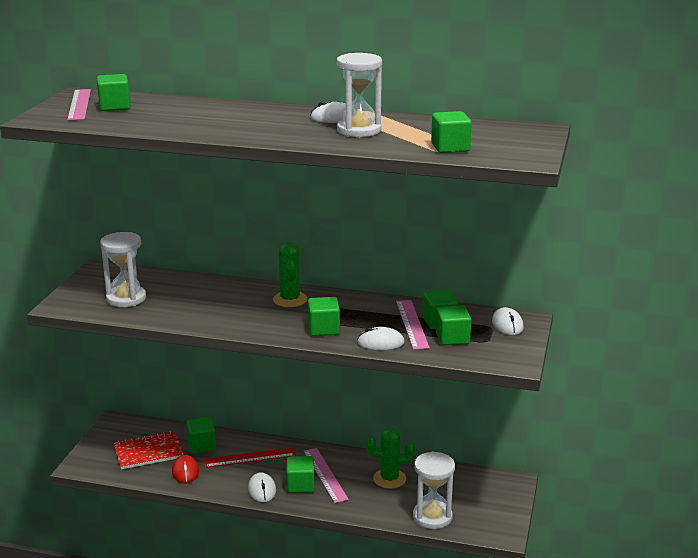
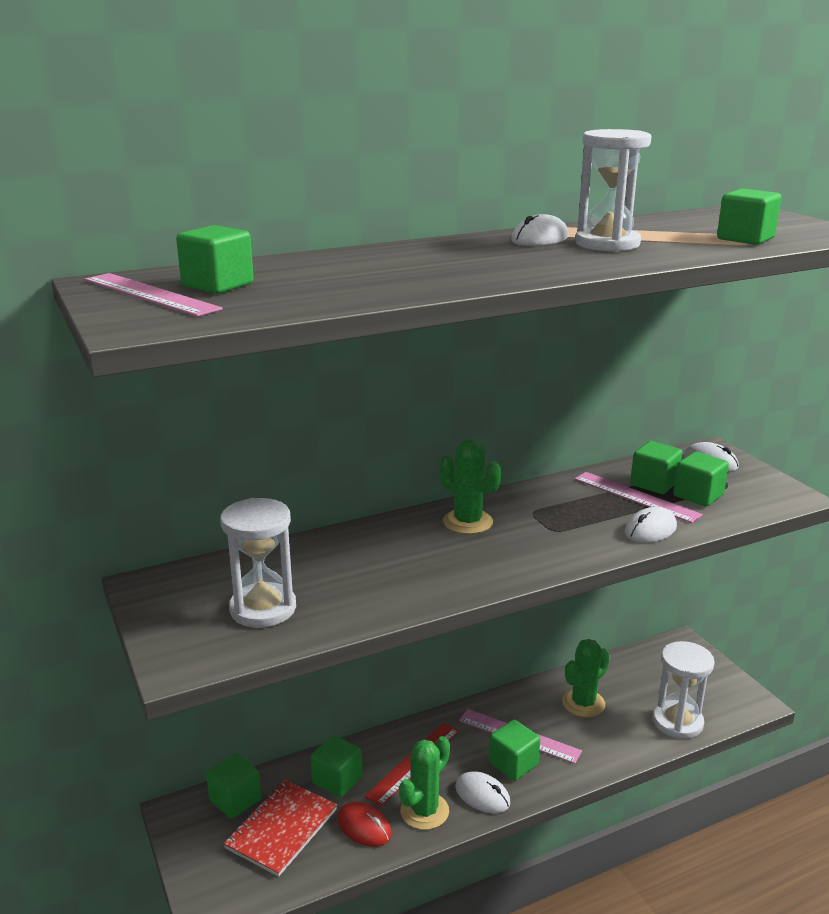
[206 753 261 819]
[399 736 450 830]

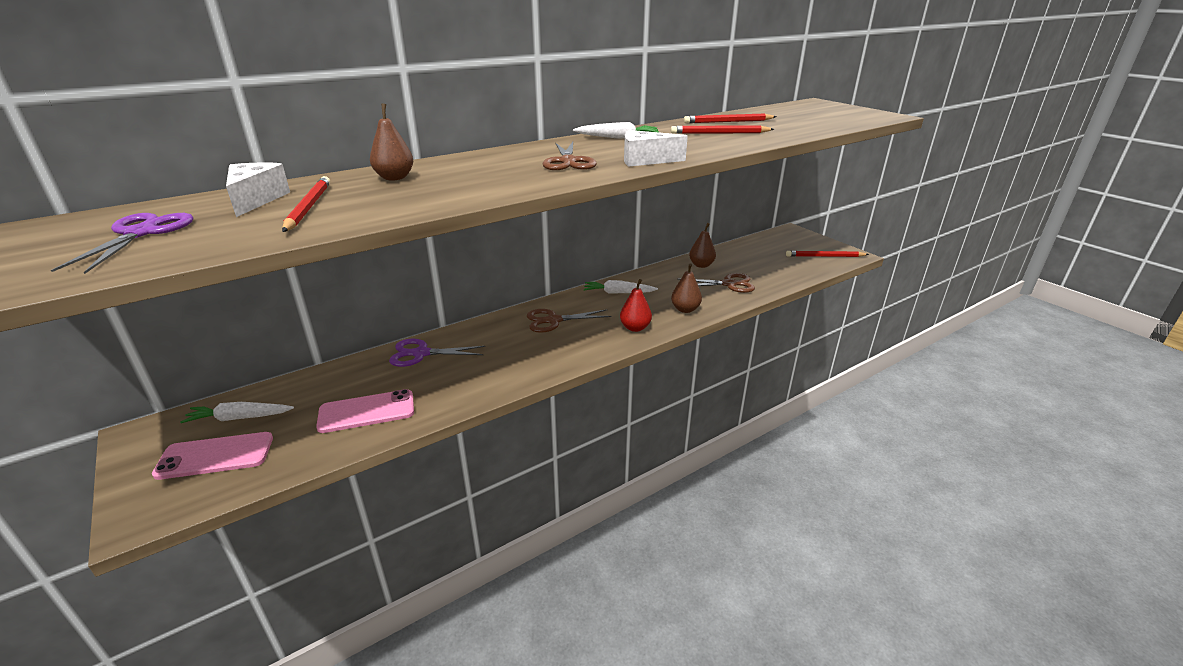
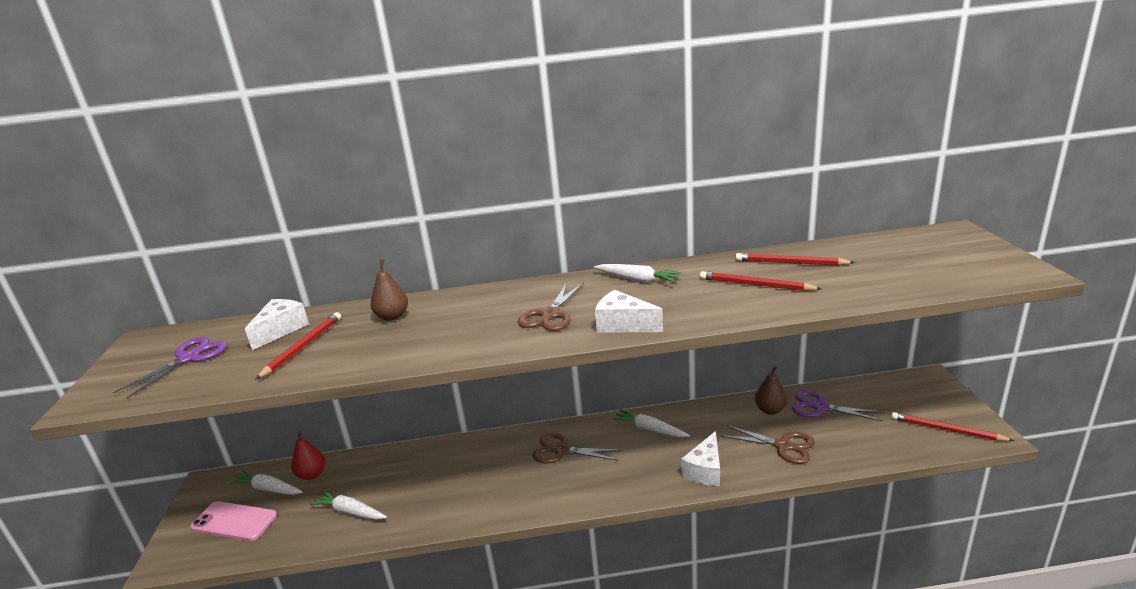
[681 431 720 486]
[291 431 325 480]
[792 390 884 421]
[309 490 387 520]

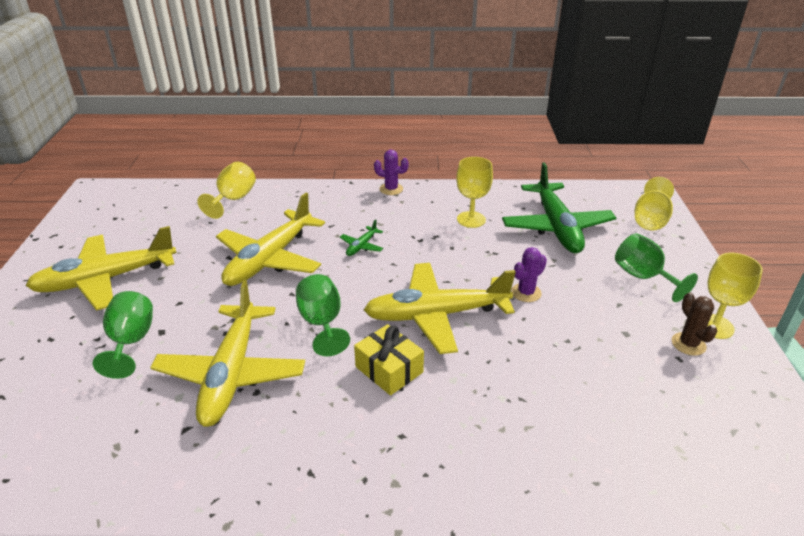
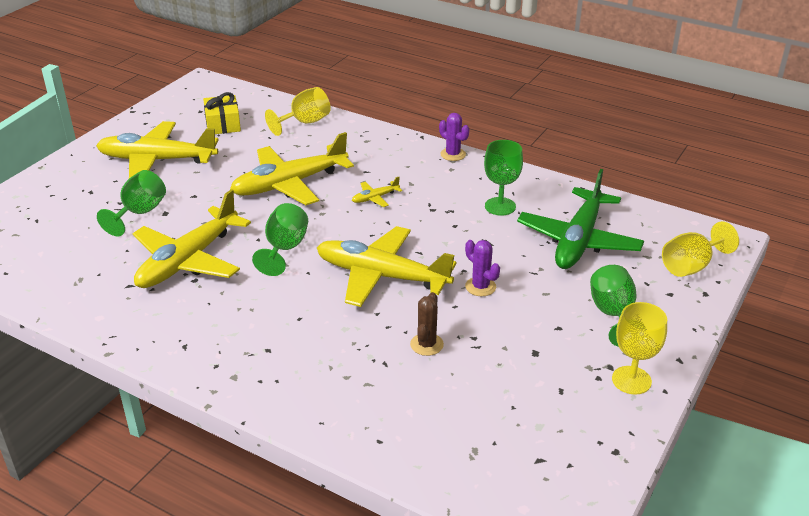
[484 140 523 216]
[352 177 402 207]
[465 240 500 296]
[410 292 444 356]
[203 92 241 134]

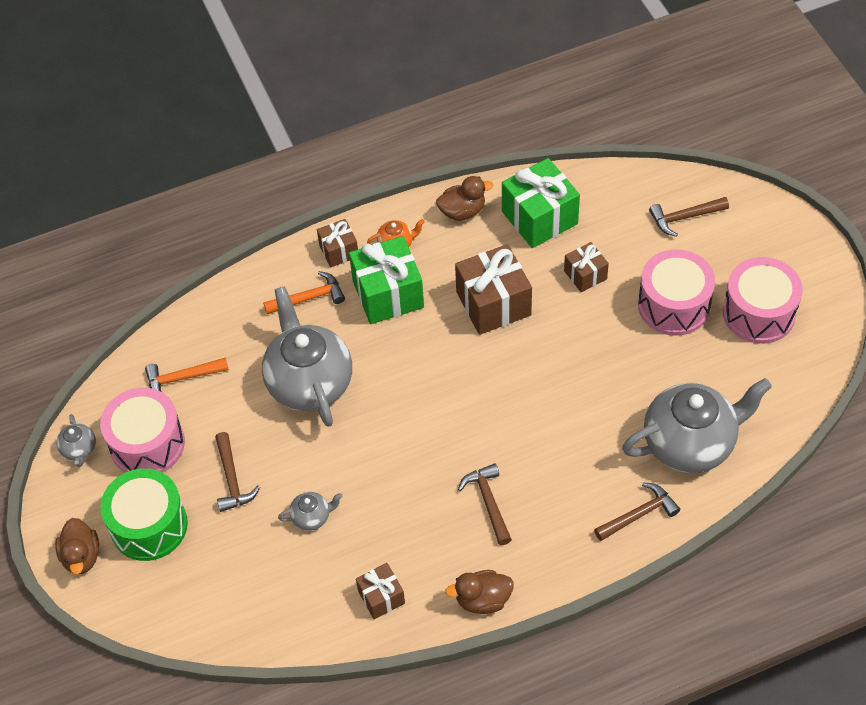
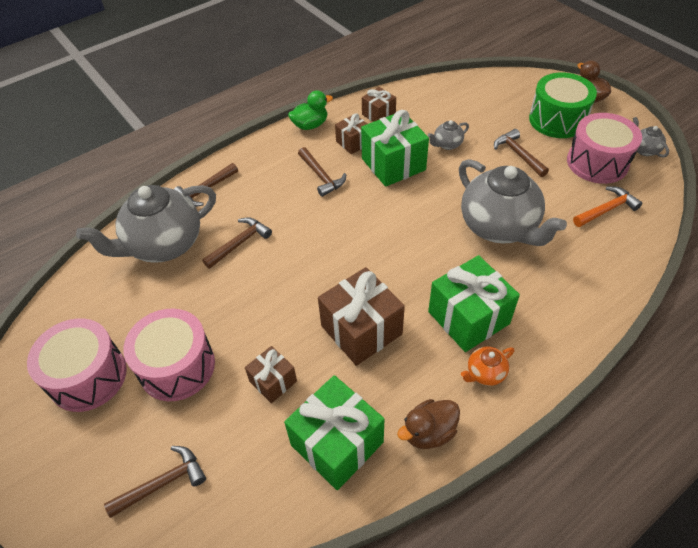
[335 113 367 154]
[263 271 345 314] (first image)
[288 90 333 130]
[361 110 429 187]
[202 217 272 269]

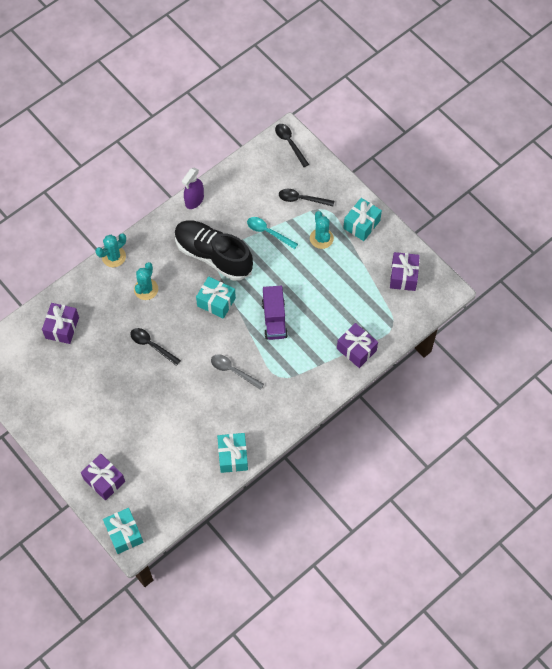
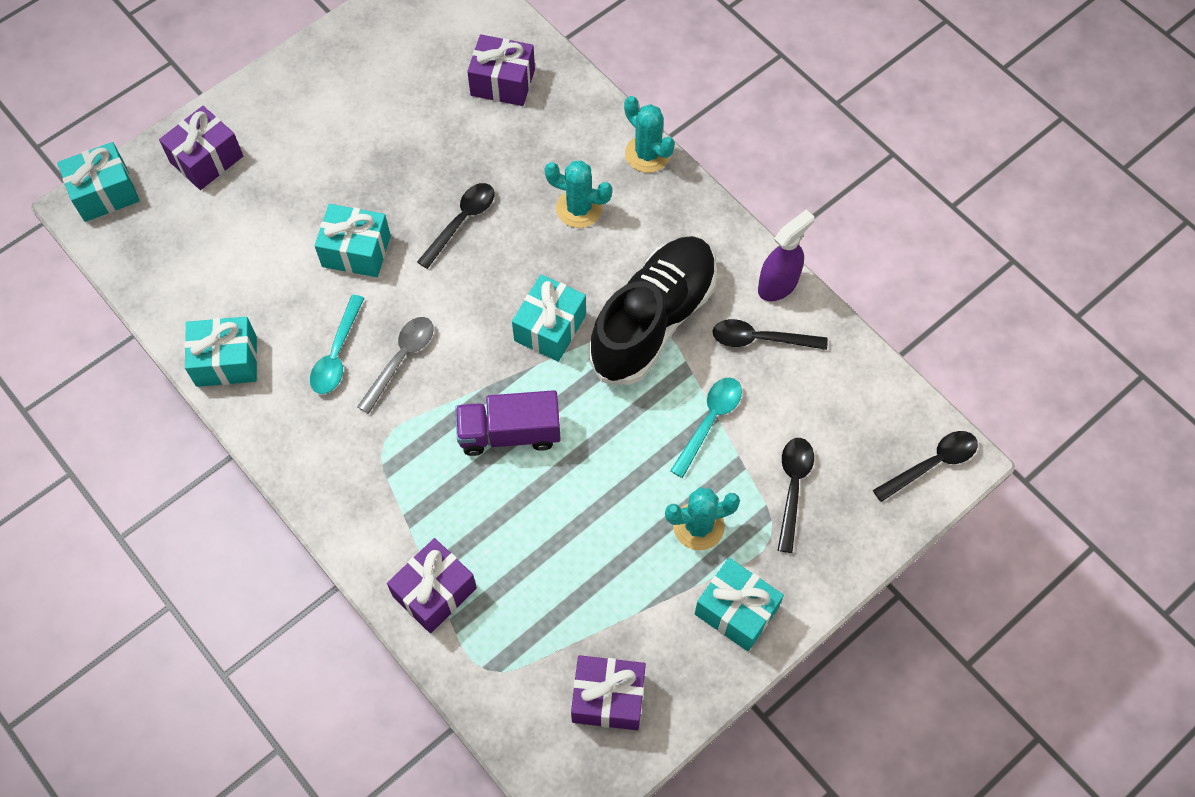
[758 210 814 301]
[314 204 391 277]
[310 294 364 394]
[712 319 828 350]

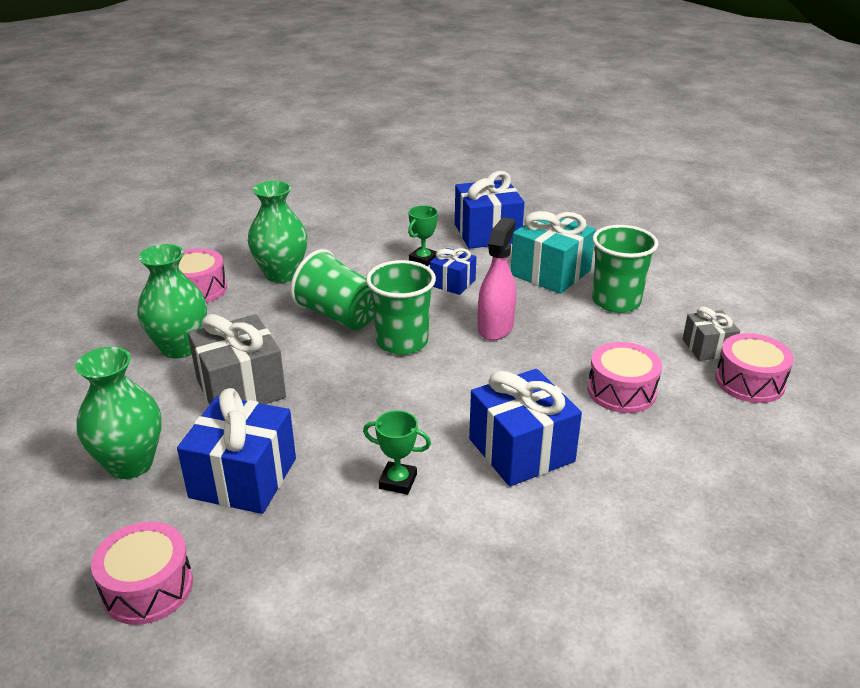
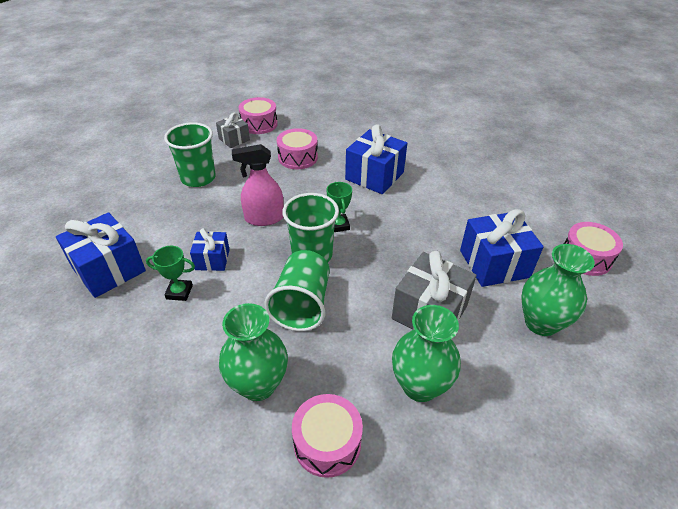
[511 211 596 294] (first image)
[326 182 352 232]

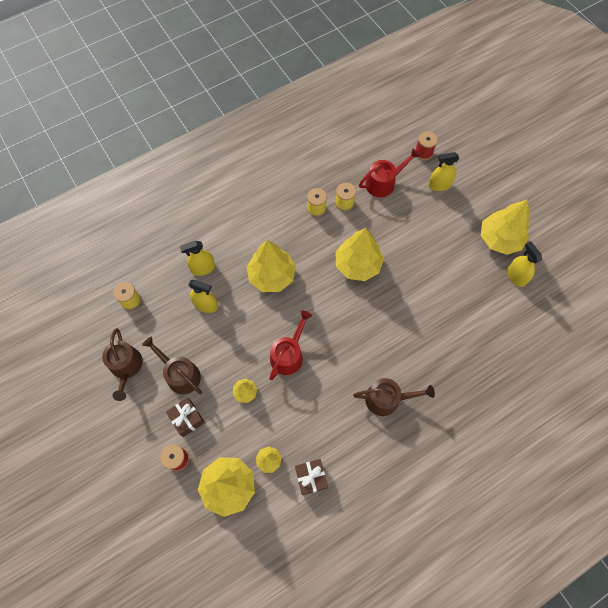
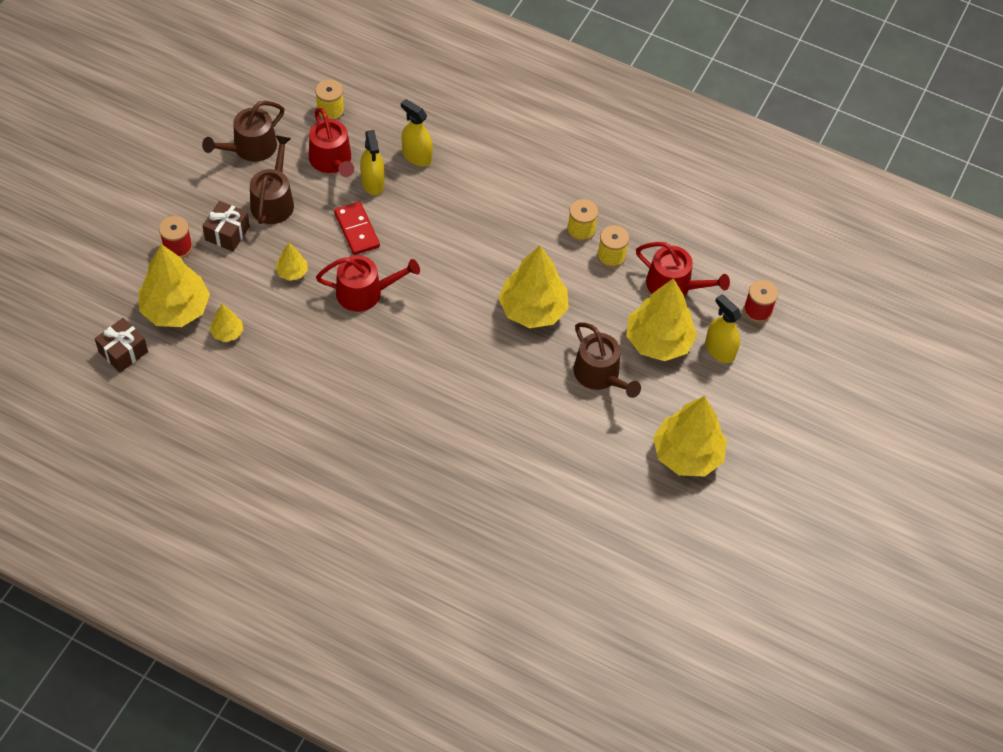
[626 278 697 361]
[507 241 542 287] (first image)
[574 322 641 398]
[95 318 148 373]
[309 108 354 177]
[334 201 380 255]

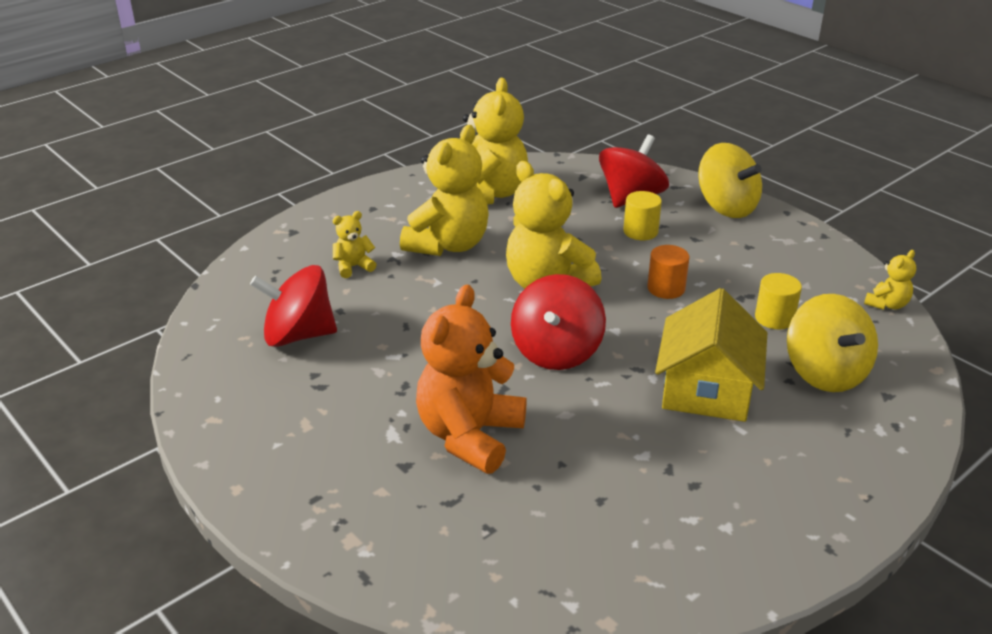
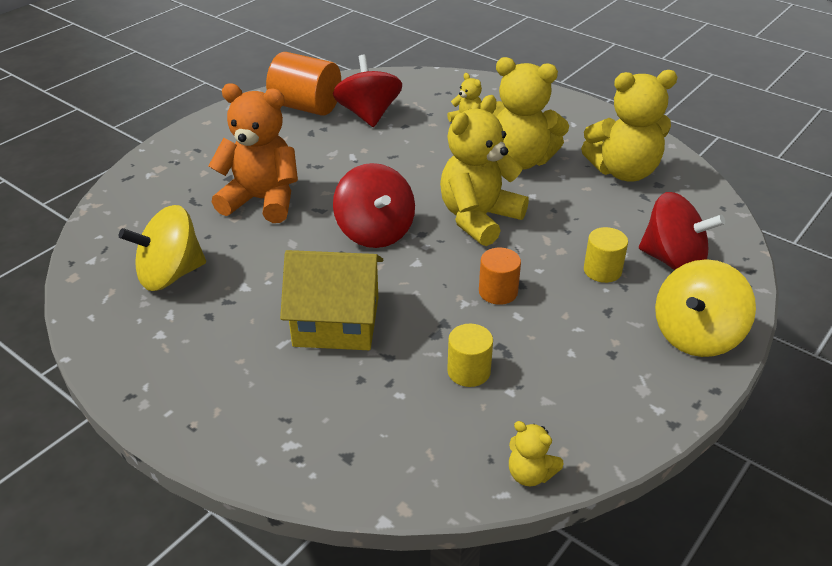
[333 163 415 248]
[119 205 206 291]
[266 52 341 116]

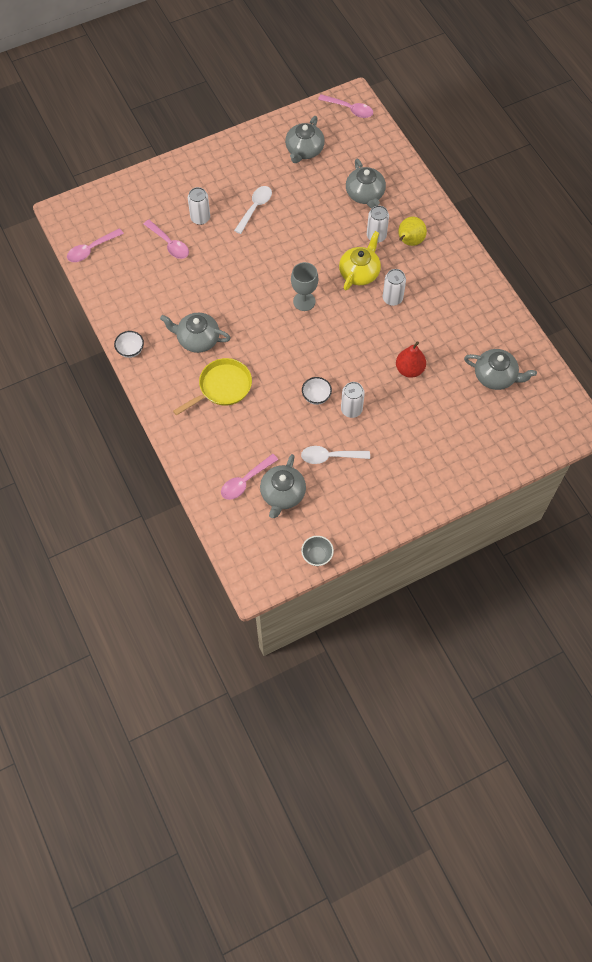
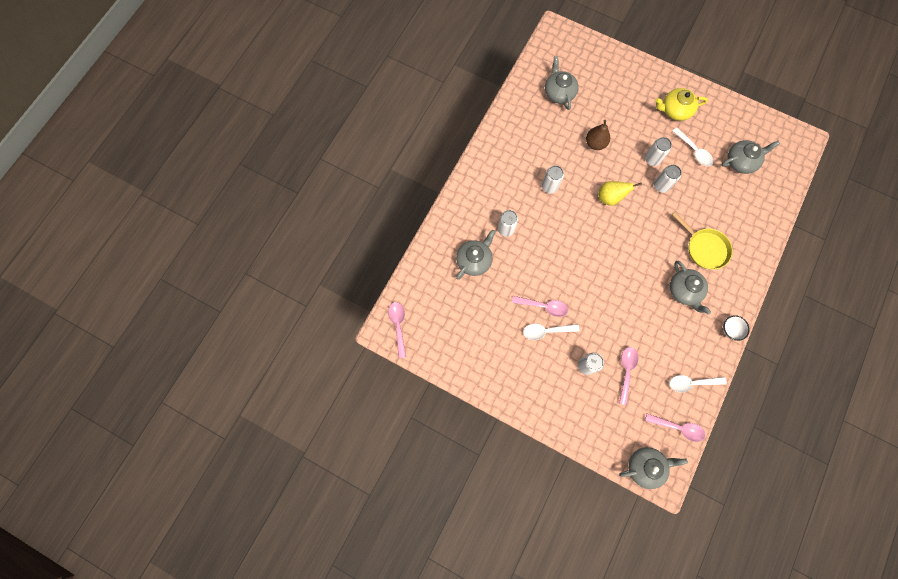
[619 447 688 489]
[598 181 642 206]
[655 88 708 121]
[291 262 319 311] (first image)
[586 120 610 150]
[672 212 733 270]
[654 165 681 193]
[512 296 568 317]
[301 536 334 566] (first image)
[670 375 727 393]

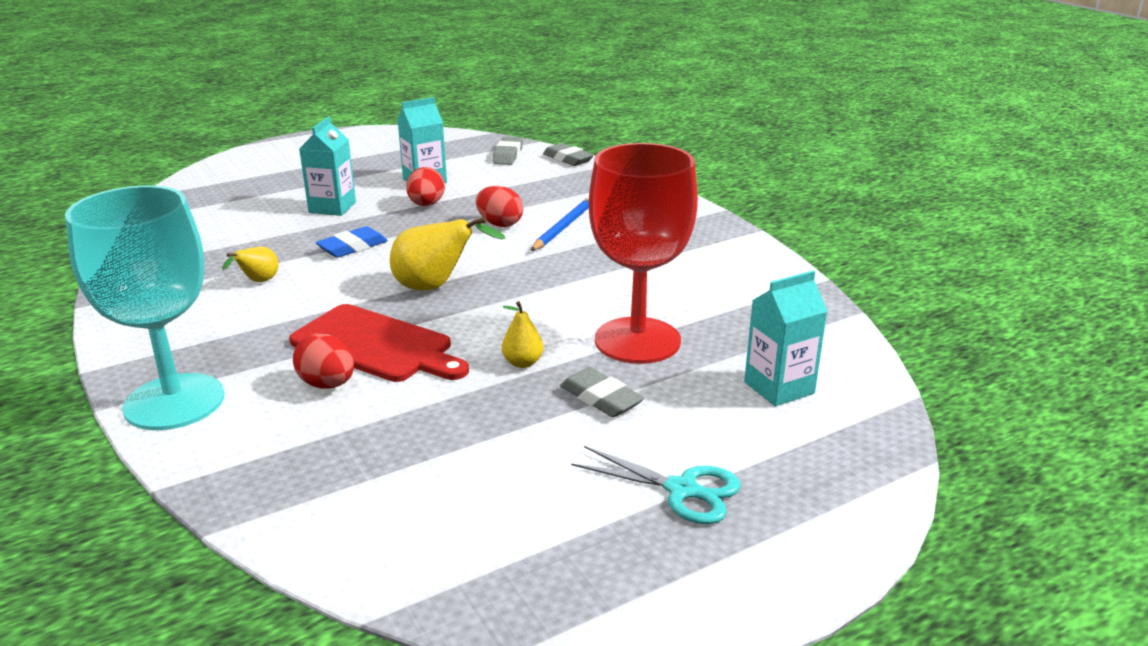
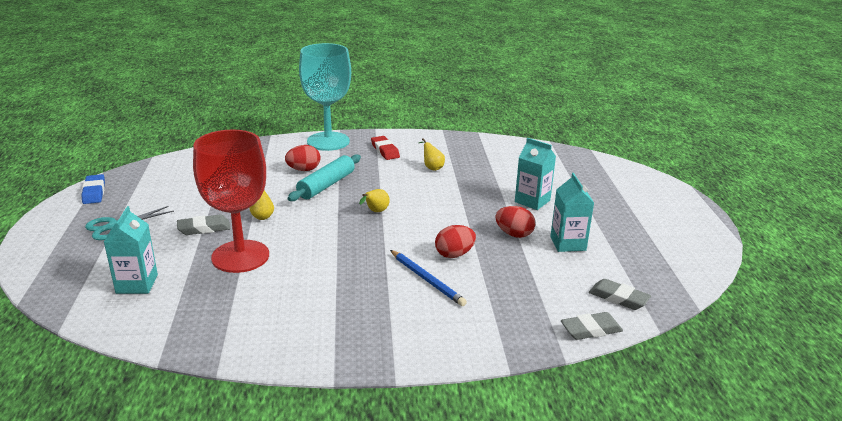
[359 189 390 212]
[81 174 105 204]
[288 154 361 201]
[371 136 400 160]

